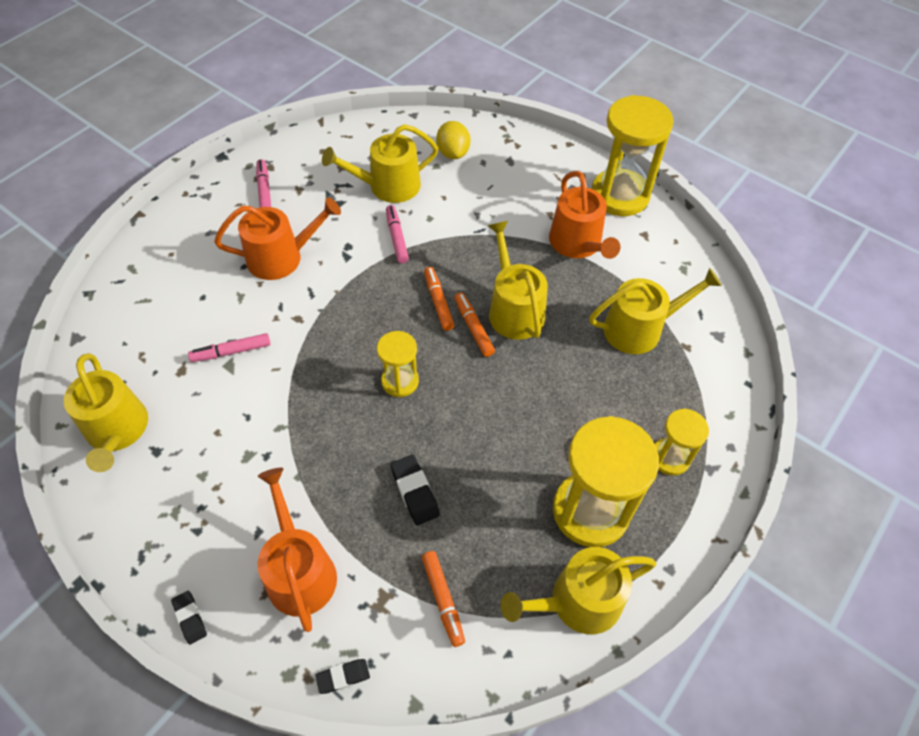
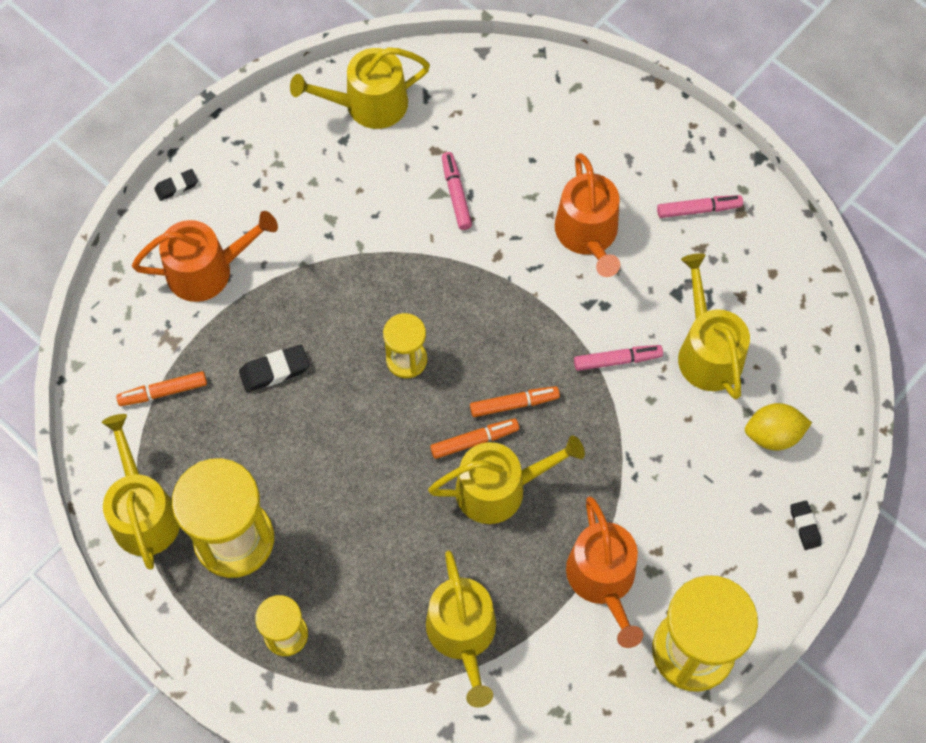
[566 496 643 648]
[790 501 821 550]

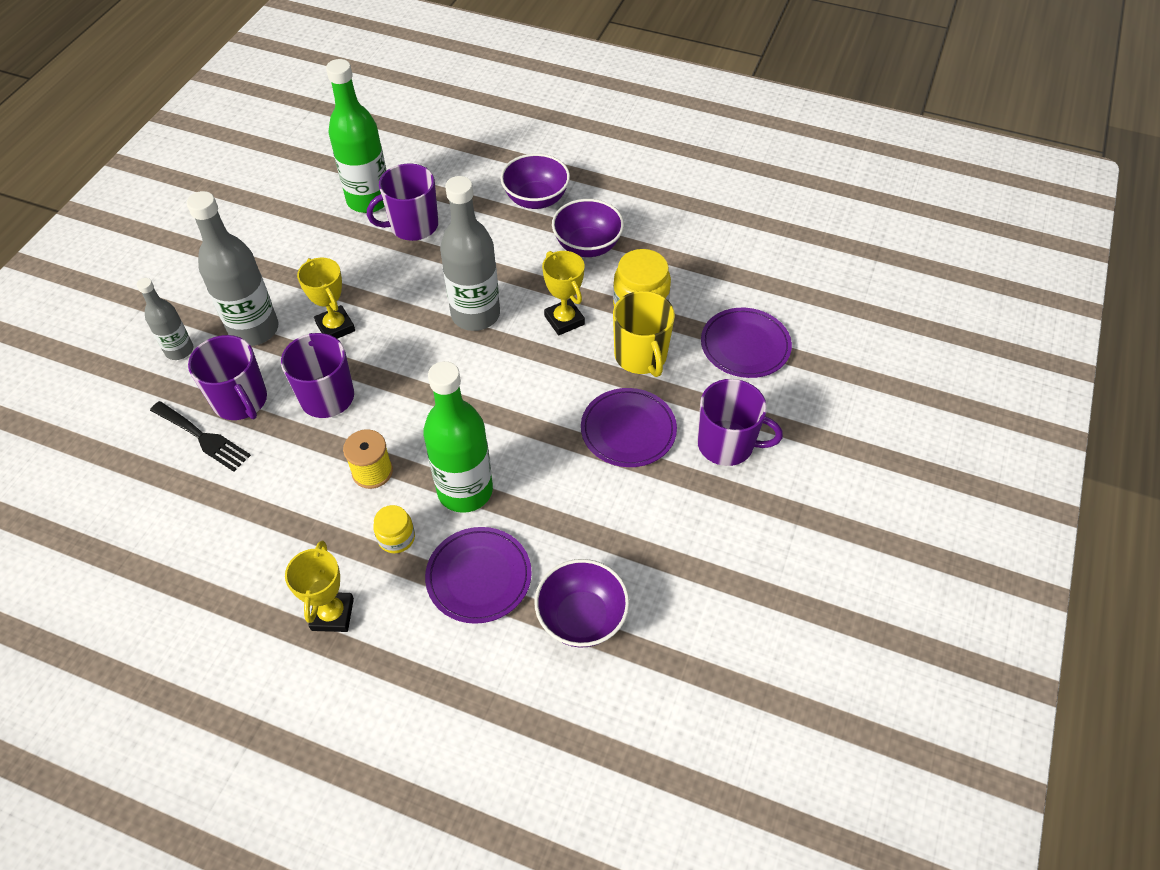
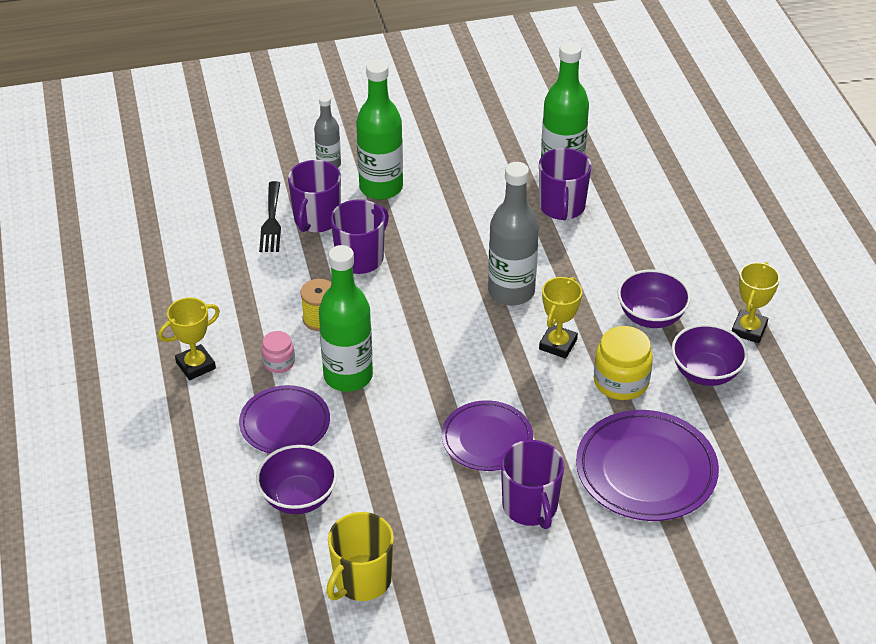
[672 324 748 386]
[539 148 592 220]
[356 60 403 200]
[732 262 780 343]
[326 512 394 601]
[576 410 719 521]
[261 331 295 373]

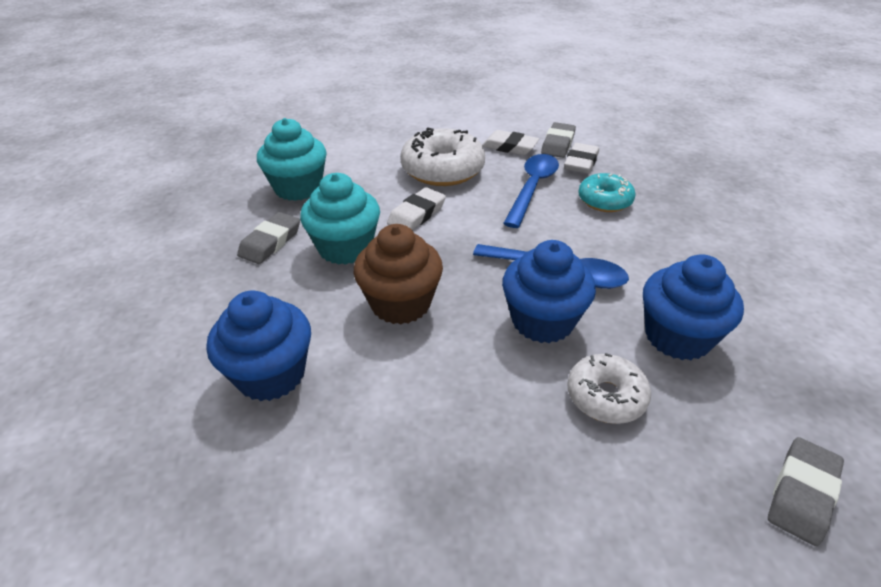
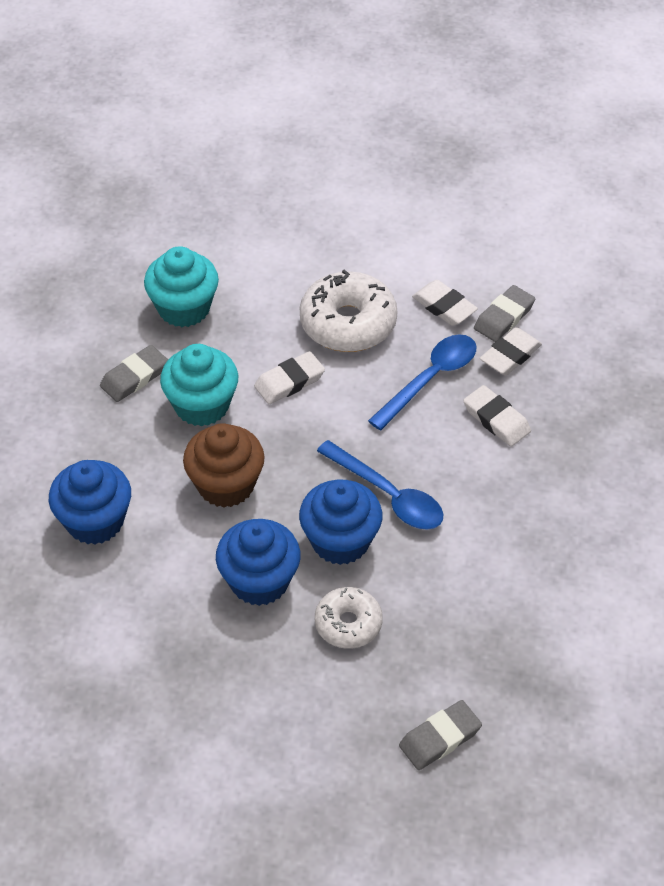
[463 385 531 446]
[216 519 300 606]

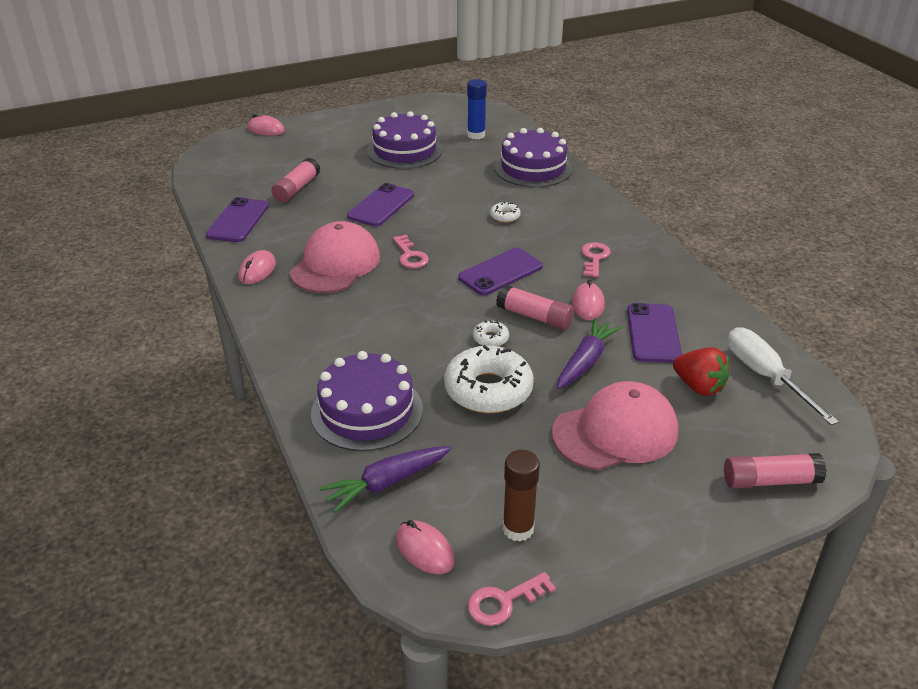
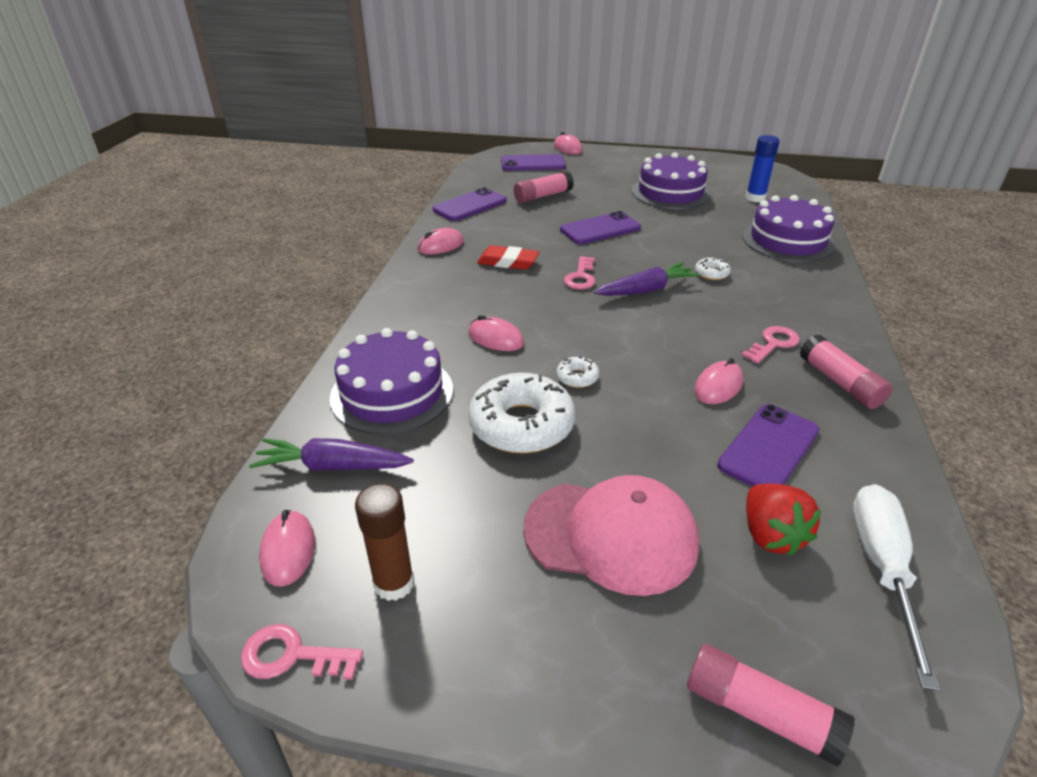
[477 245 539 270]
[501 154 566 171]
[800 334 893 409]
[594 262 700 296]
[469 315 524 351]

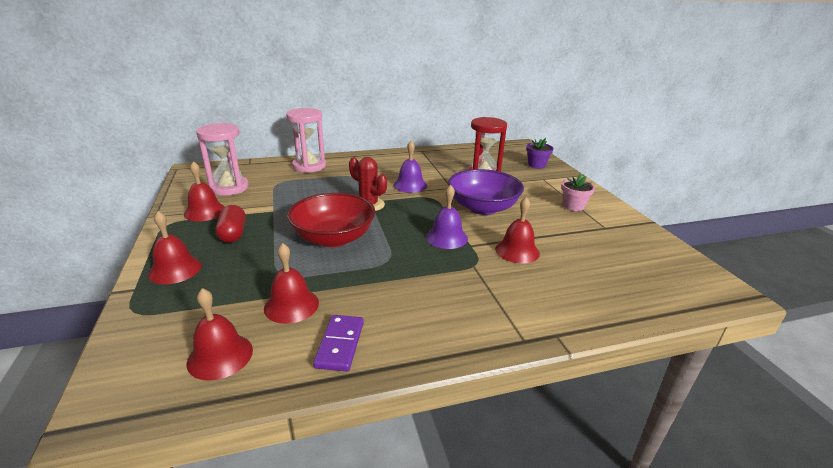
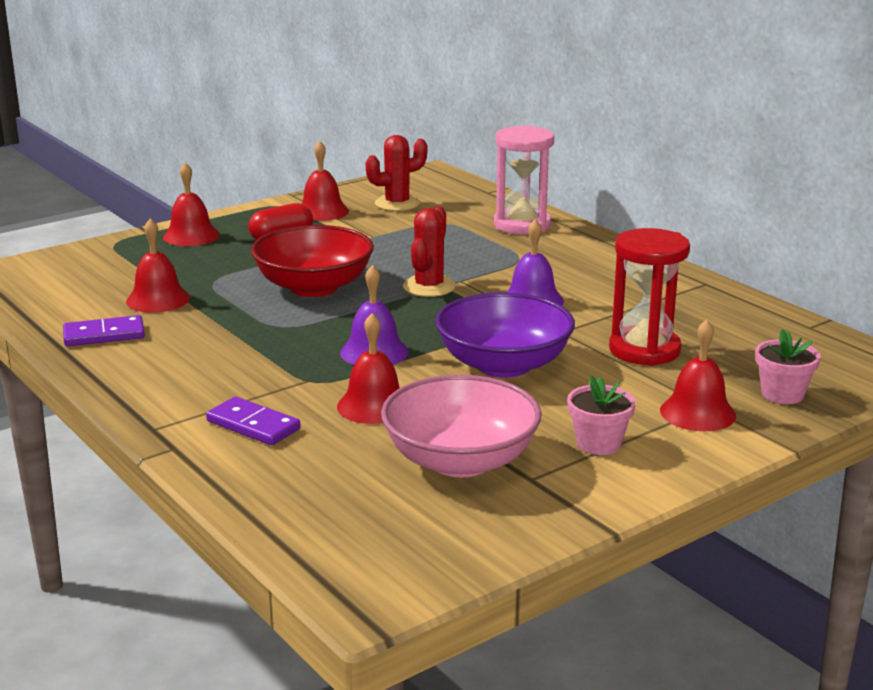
[366 135 427 211]
[755 329 820 404]
[660 319 736 431]
[381 375 542 477]
[206 397 301 445]

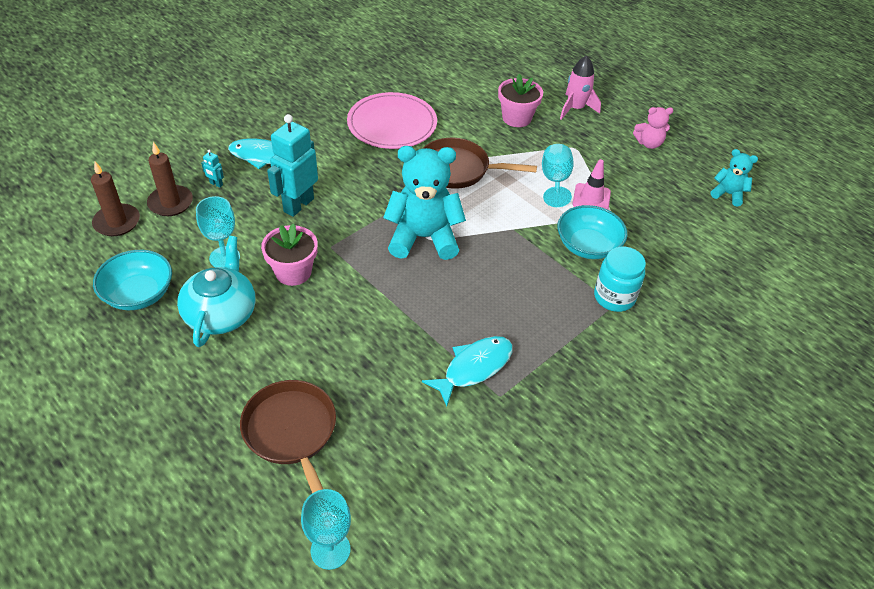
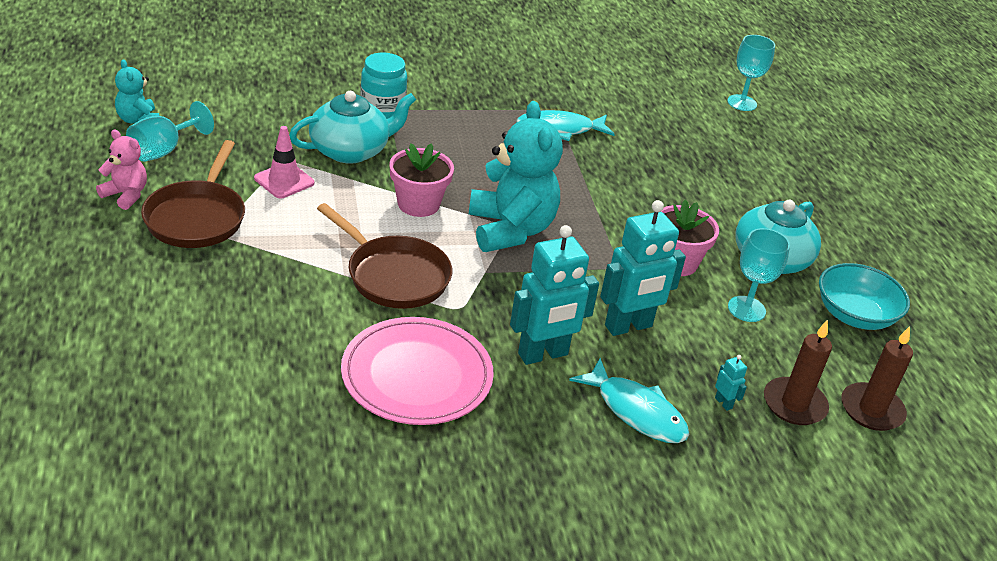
[560 55 601 120] (first image)
[389 143 454 217]
[126 101 214 162]
[469 101 563 252]
[289 91 416 164]
[141 140 245 248]
[510 225 599 365]

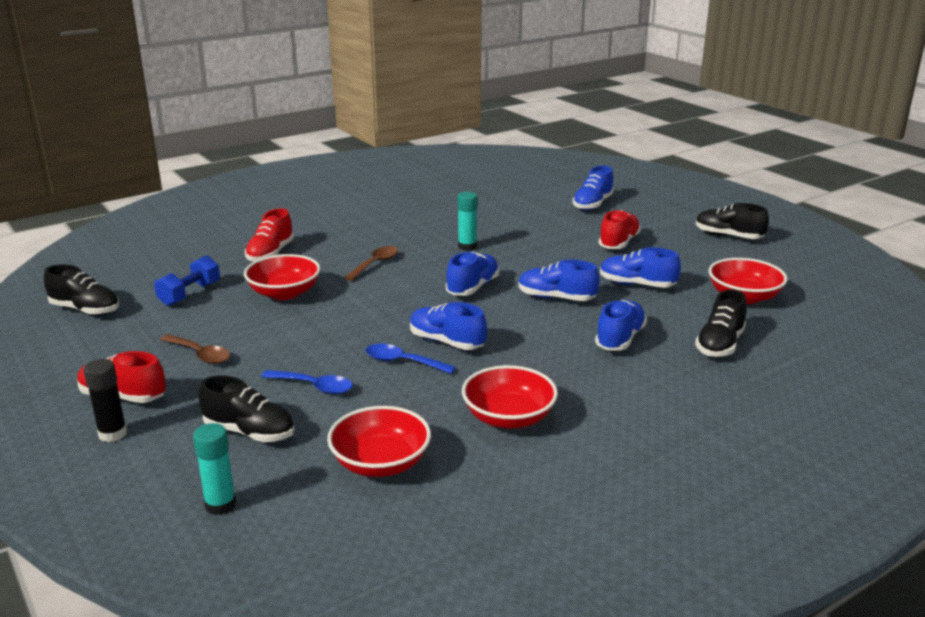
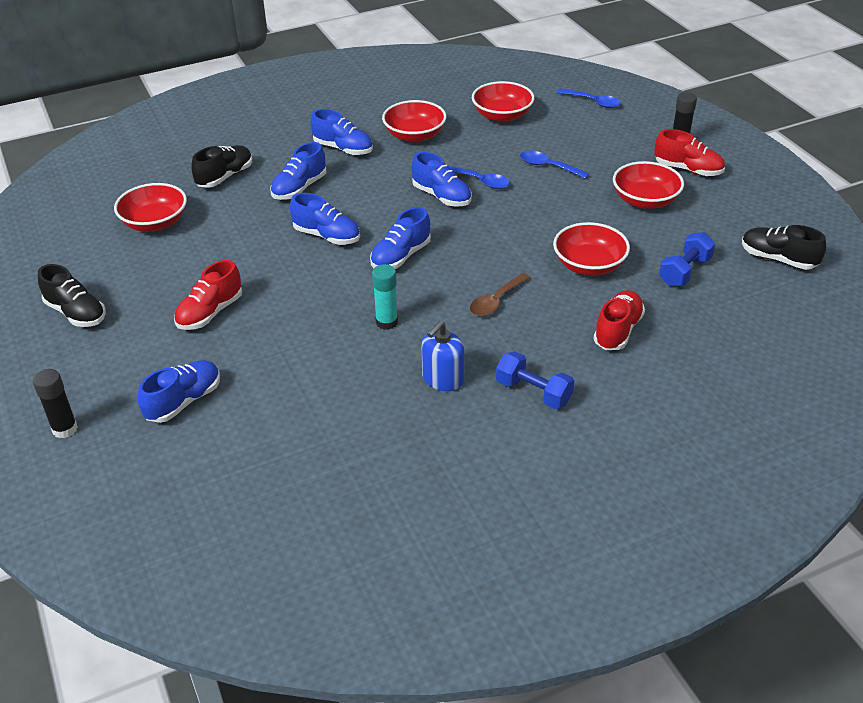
[311 109 373 155]
[613 161 684 209]
[199 375 295 442] (first image)
[557 89 621 108]
[421 321 464 391]
[496 351 574 409]
[33 369 78 438]

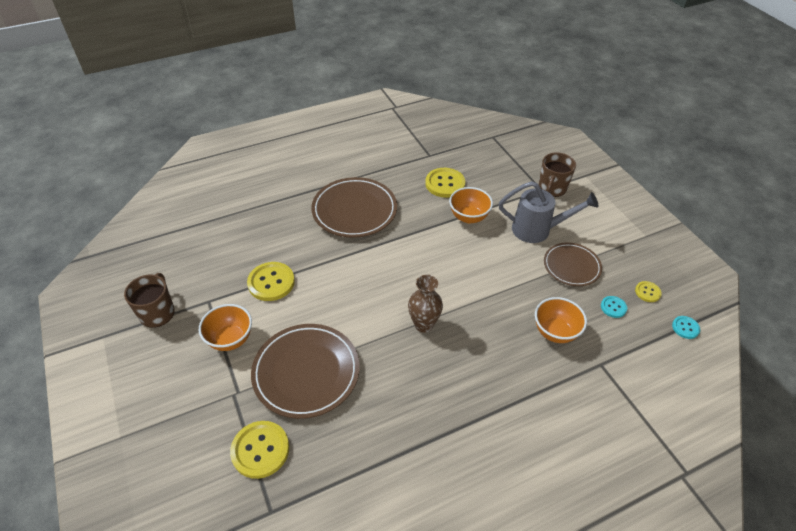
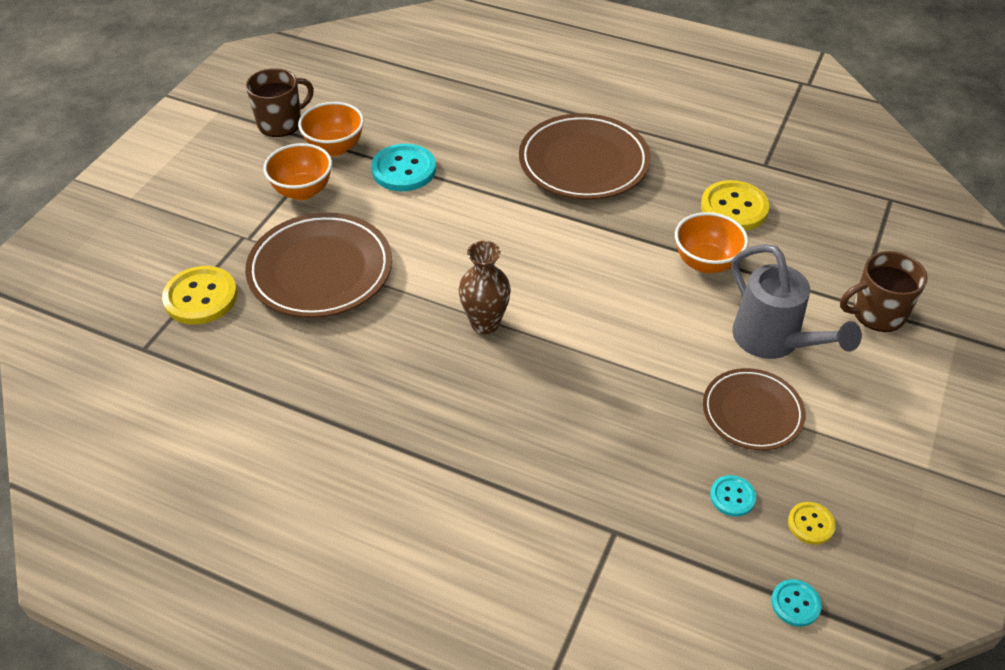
[371 144 436 191]
[298 102 364 156]

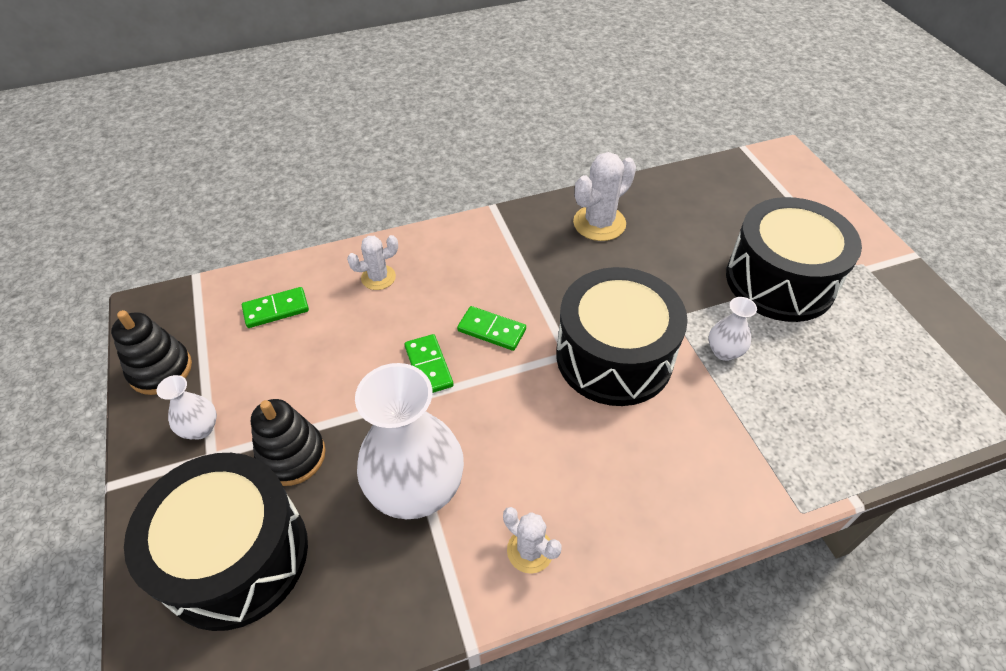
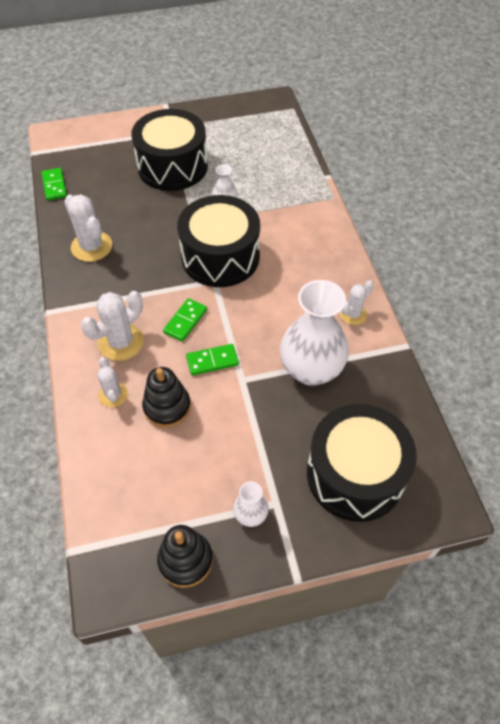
[42 168 67 200]
[142 367 191 428]
[81 291 144 361]

